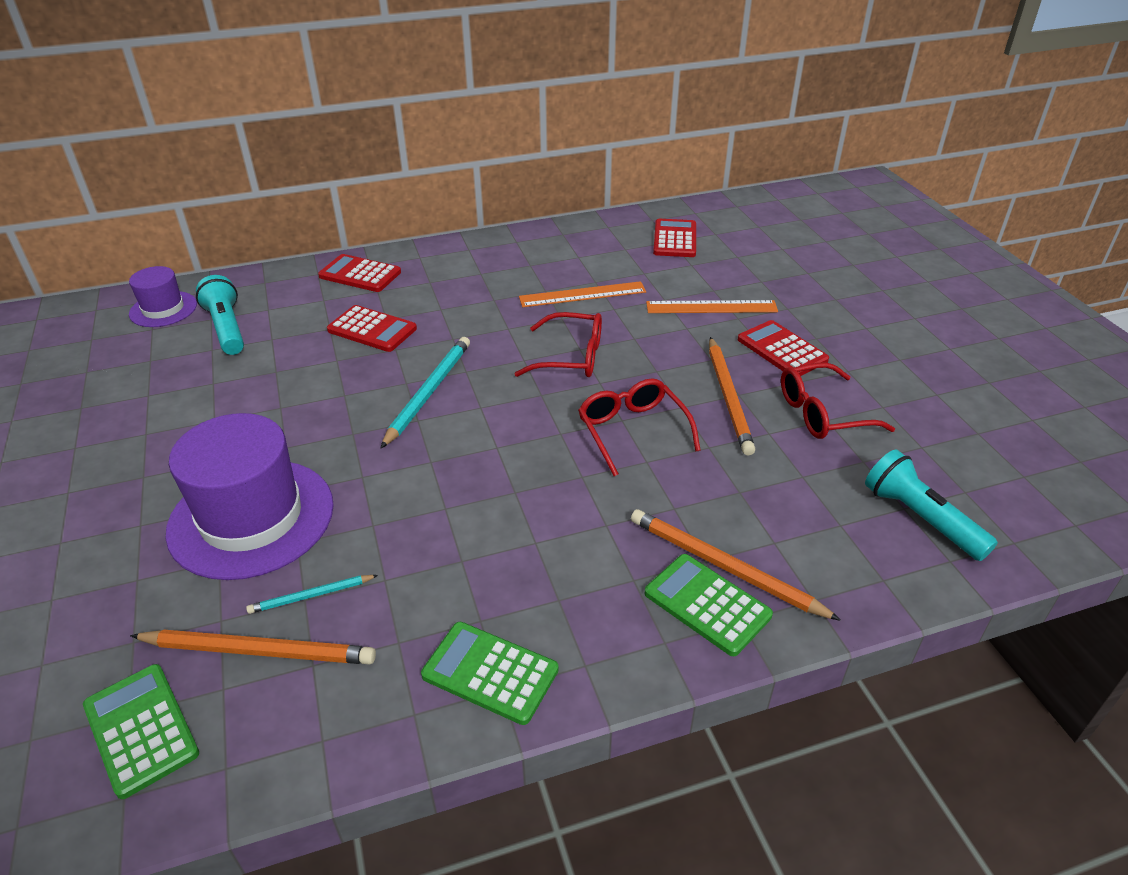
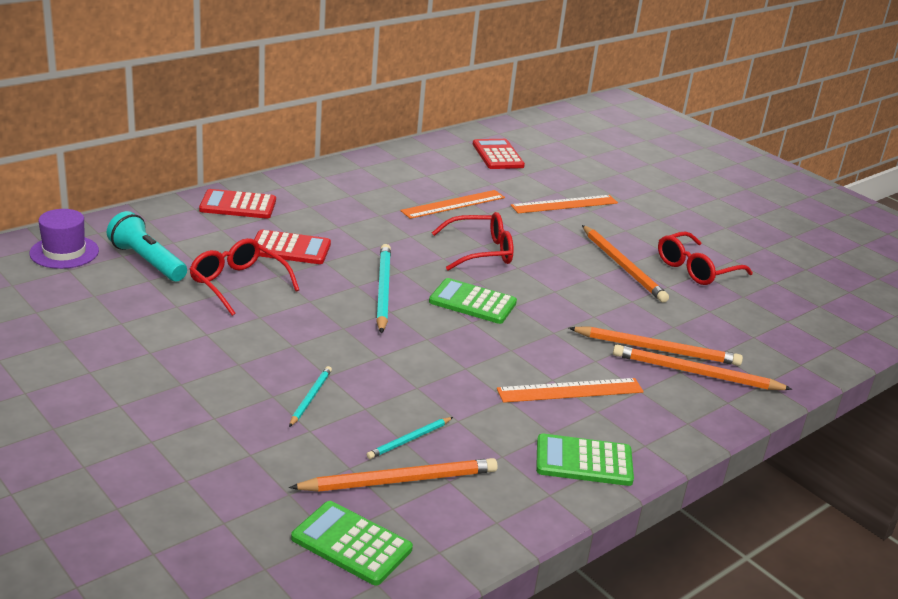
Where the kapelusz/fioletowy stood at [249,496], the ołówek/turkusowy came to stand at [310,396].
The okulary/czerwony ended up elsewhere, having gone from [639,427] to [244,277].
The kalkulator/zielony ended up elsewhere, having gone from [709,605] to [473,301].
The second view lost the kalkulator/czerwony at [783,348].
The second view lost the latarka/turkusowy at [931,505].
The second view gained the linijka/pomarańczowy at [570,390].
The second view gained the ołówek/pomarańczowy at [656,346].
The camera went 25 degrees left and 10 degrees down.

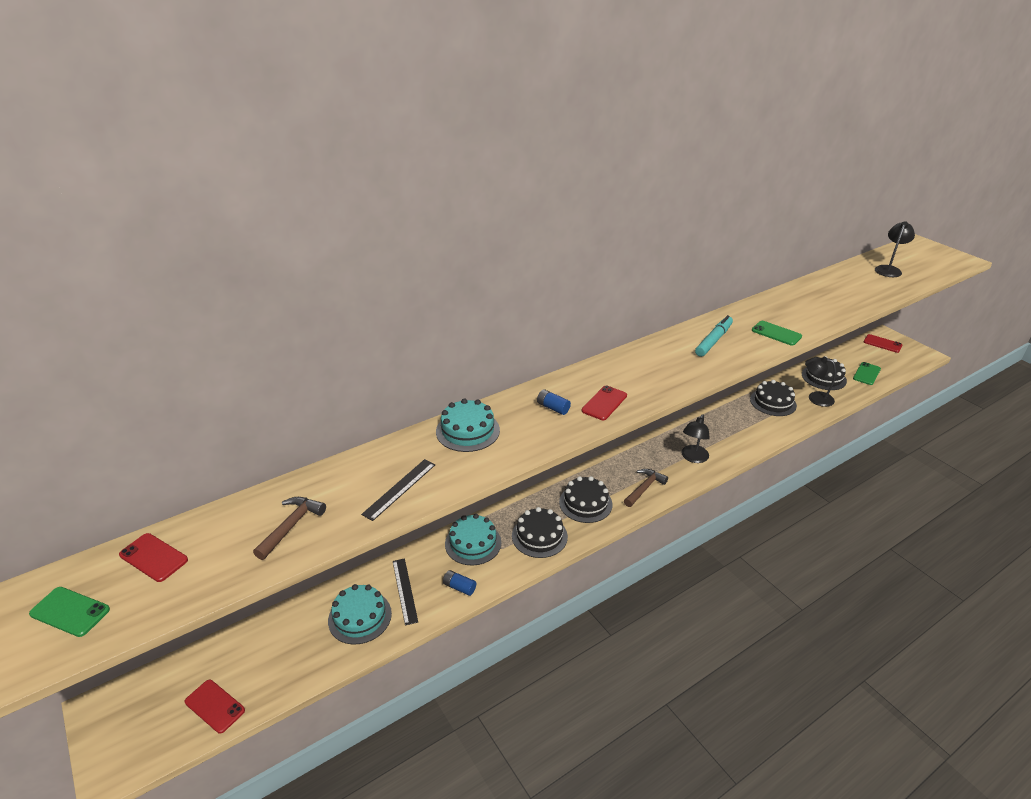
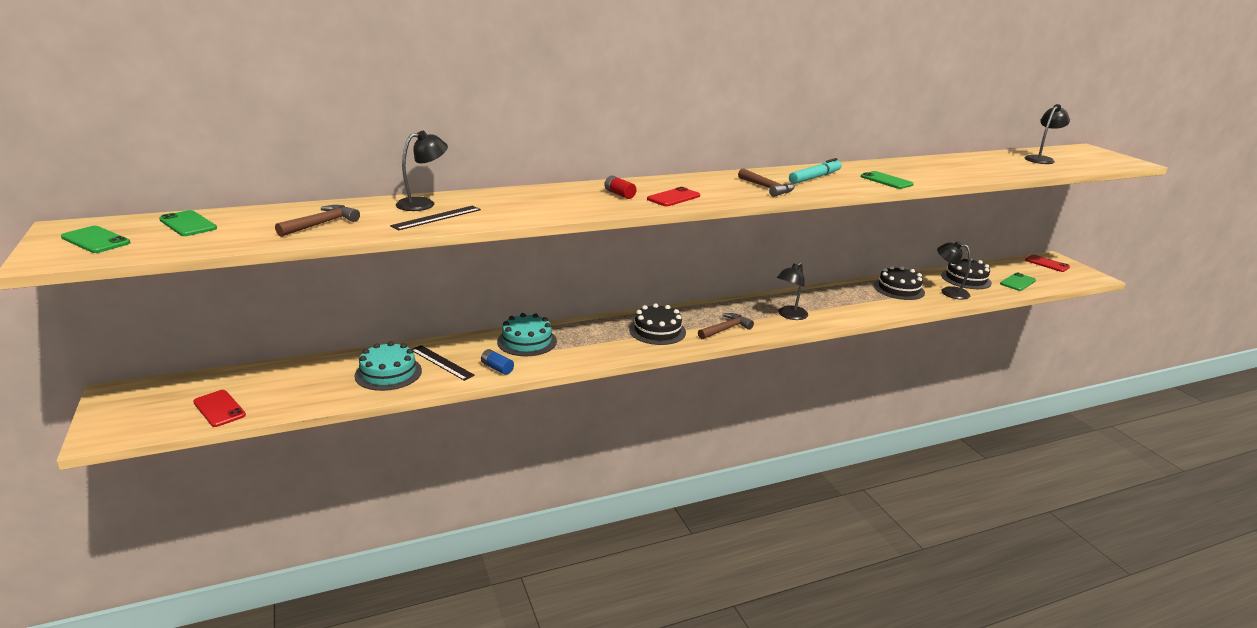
What was the telefon/czerwony at [153,557] turned into the telefon/zielony at [188,223].
The linijka/czarny at [405,592] ended up facing another way, 45 degrees counterclockwise from before.
The second view lost the tort/turkusowy at [468,425].
The second view lost the tort/czarny at [540,532].
What was the bateria/niebieski at [554,402] turned into the bateria/czerwony at [620,187].
The second view gained the lampka/czarny at [422,171].
The second view gained the młotek/brązowy at [766,182].
The camera went 10 degrees right and 10 degrees down.

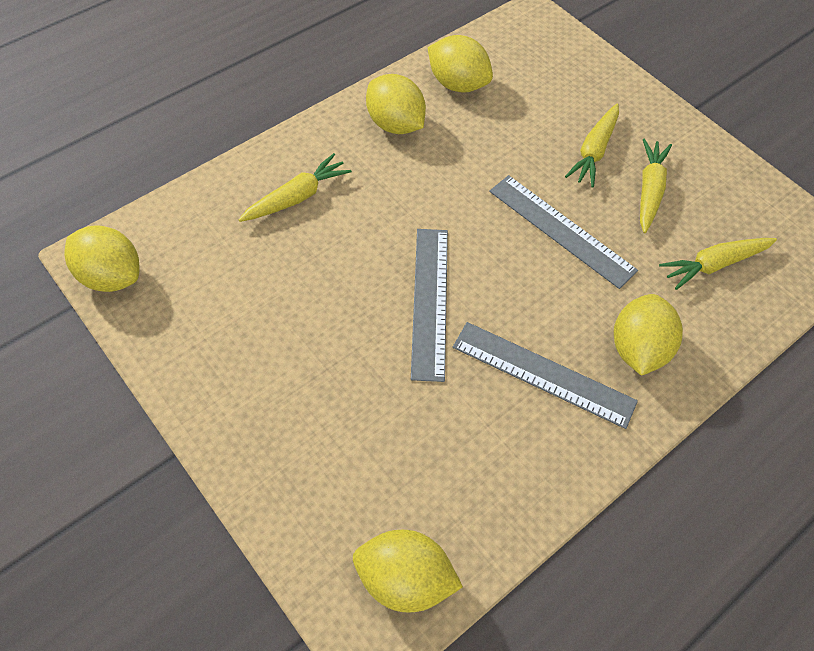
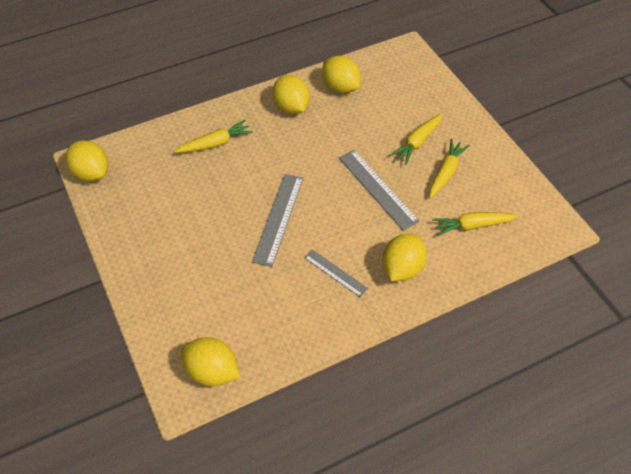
The size of the linijka/szary at [545,375] changed by a factor of 0.60.
The camera went 15 degrees right and 5 degrees down.

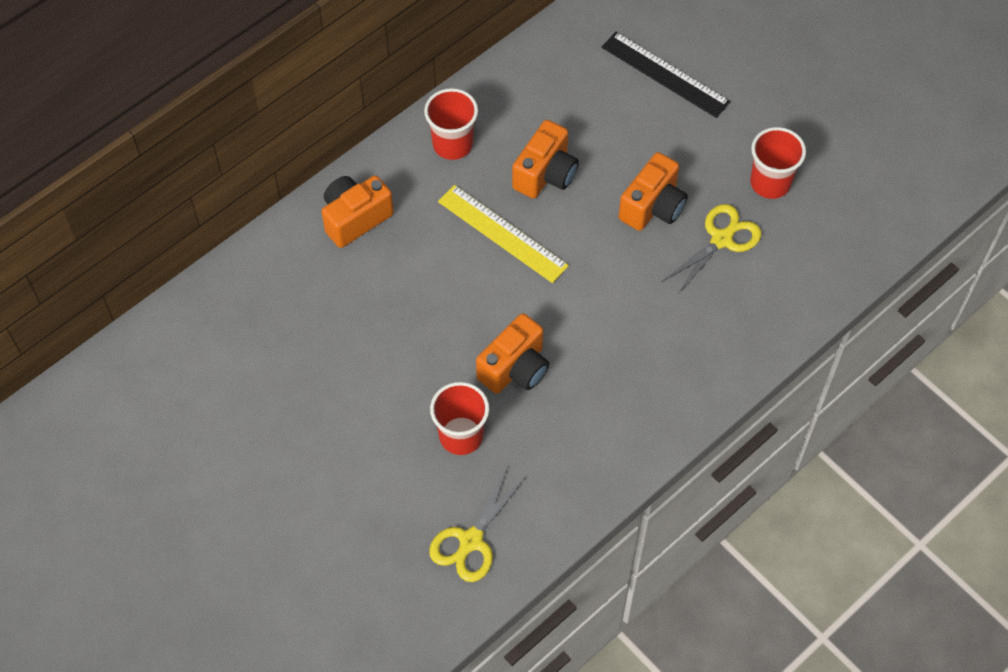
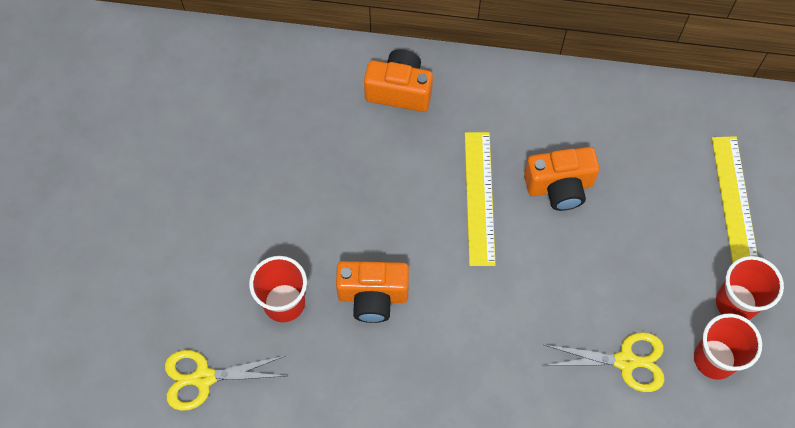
The szklanka/czerwony ended up elsewhere, having gone from [451,124] to [750,288].
What was the linijka/czarny at [666,75] turned into the linijka/żółty at [735,199].
The second view lost the aparat fotograficzny/pomarańczowy at [653,191].
The camera went 50 degrees right and 5 degrees up.

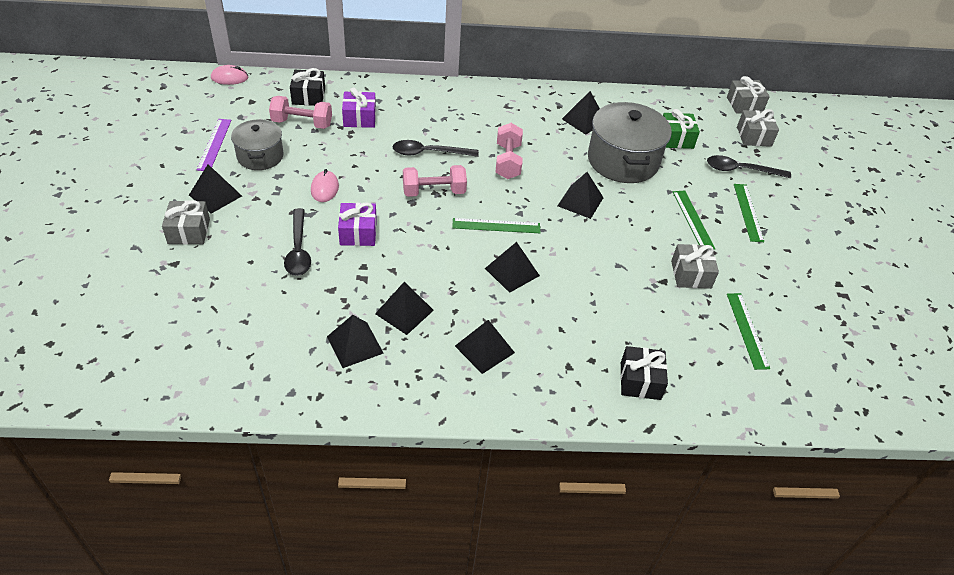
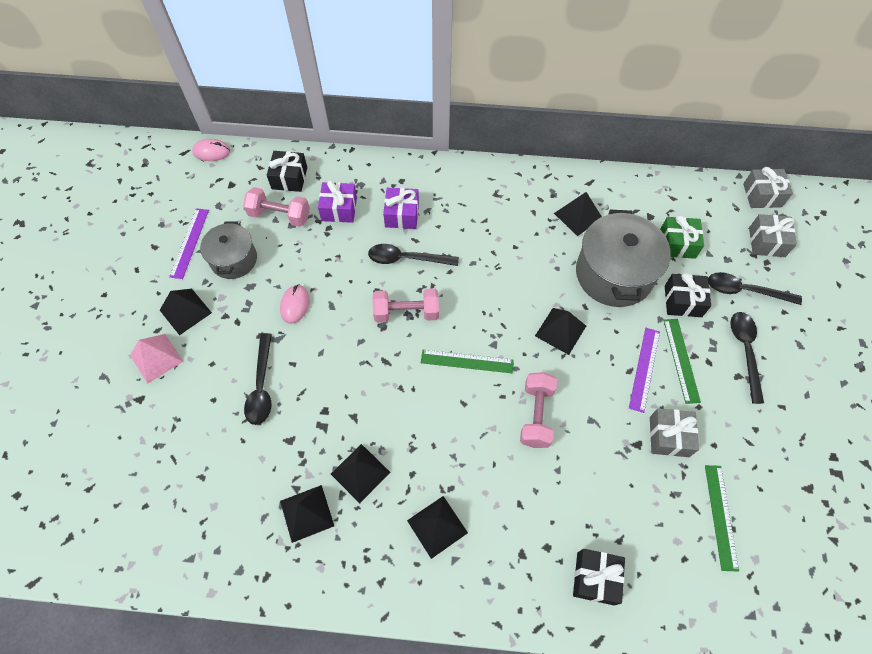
Where the prezent/szary stood at [186,222], the piramida/różowy came to stand at [156,359].
The prezent/fioletowy ended up elsewhere, having gone from [357,224] to [401,208].
The second view lost the piramida/czarny at [512,267].
The hantel/różowy ended up elsewhere, having gone from [509,151] to [538,410].
Where the linijka/zielony stood at [749,213], the łyżka/czarny came to stand at [747,358].
The second view gained the linijka/fioletowy at [644,370].
The second view gained the prezent/czarny at [688,295].
The camera went 10 degrees right and 15 degrees up.

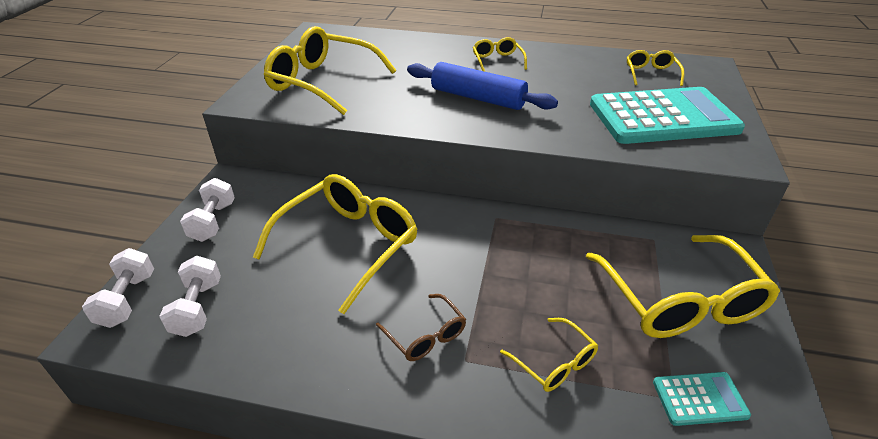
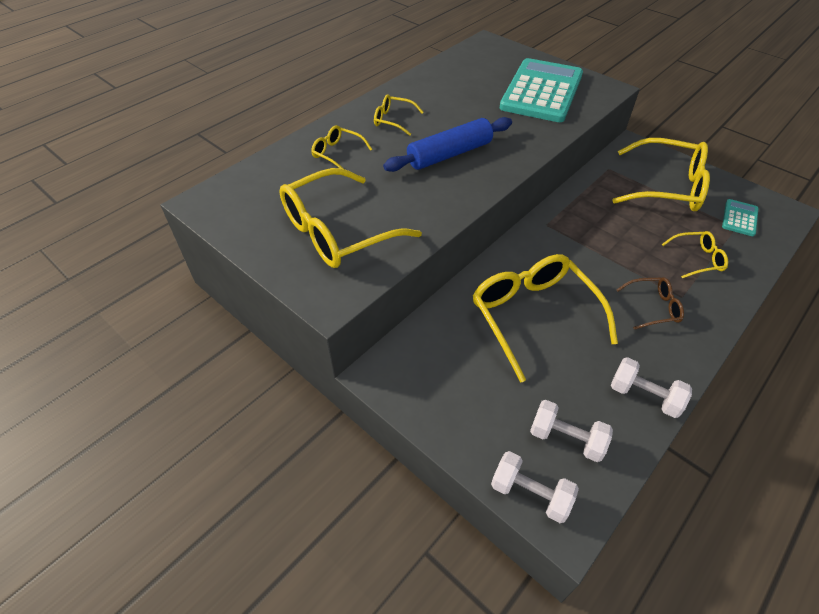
The hantel/biały ended up elsewhere, having gone from [207,210] to [651,387].
The okulary/żółty ended up elsewhere, having gone from [656,68] to [341,147].
The camera went 60 degrees left and 10 degrees up.

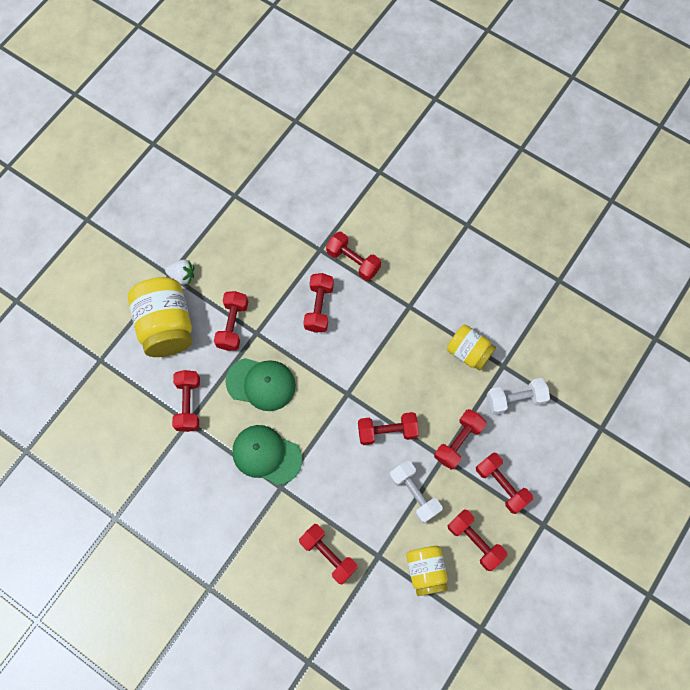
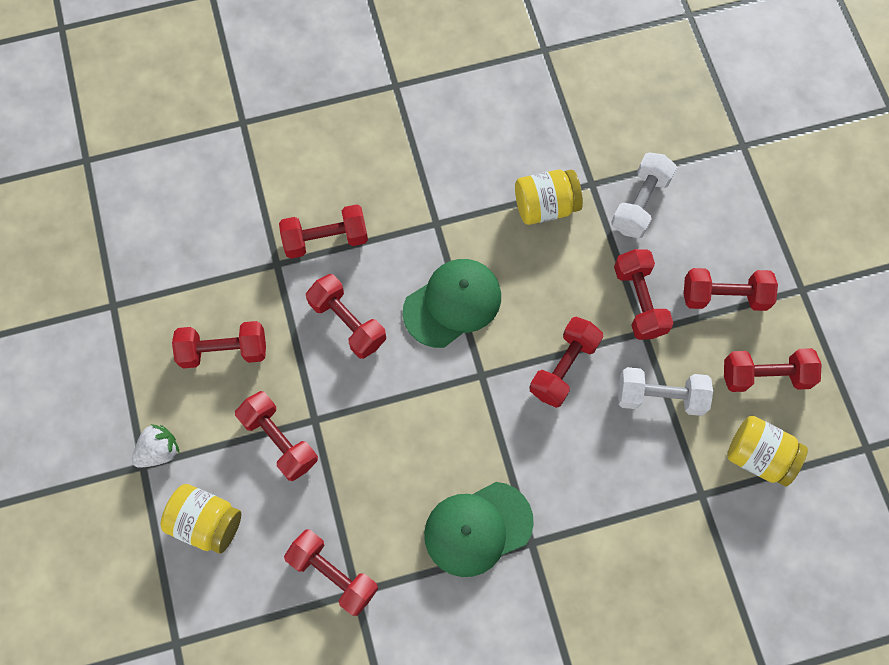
The size of the słoik/żółty at [160,317] changed by a factor of 0.60.
The czapka/zielony ended up elsewhere, having gone from [260,384] to [452,303].
The hantel/czerwony ended up elsewhere, having gone from [328,554] to [219,345].
The camera went 50 degrees left and 0 degrees up.

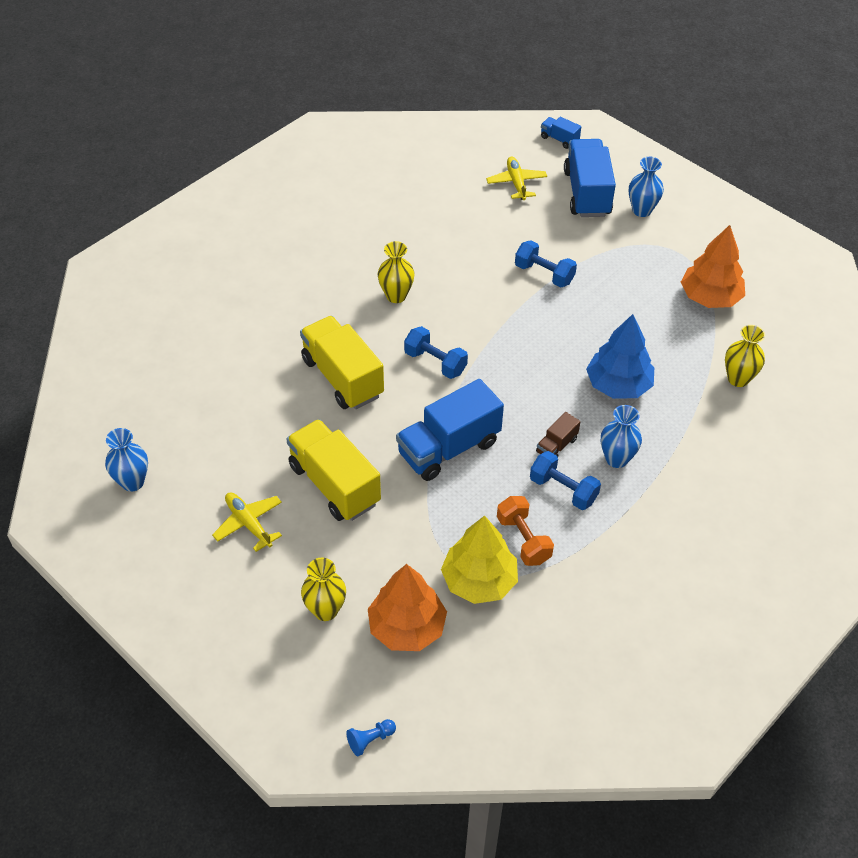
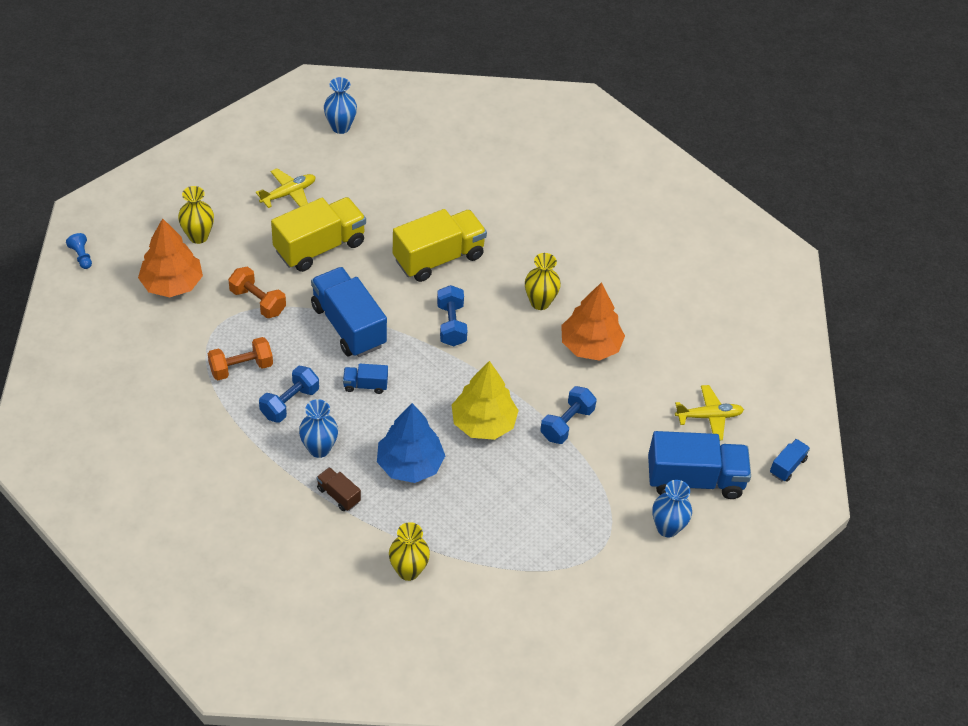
The hantel/niebieski at [436,352] ended up facing another way, 45 degrees counterclockwise from before.
The drzewko/żółty ended up elsewhere, having gone from [479,560] to [485,400].
The ciężarówka/brązowy ended up elsewhere, having gone from [558,434] to [338,489].
The drzewko/pomarańczowy ended up elsewhere, having gone from [713,266] to [593,321].
The second view gained the hantel/pomarańczowy at [257,292].
The second view gained the ciężarówka/niebieski at [365,379].
The camera went 90 degrees right and 0 degrees up.

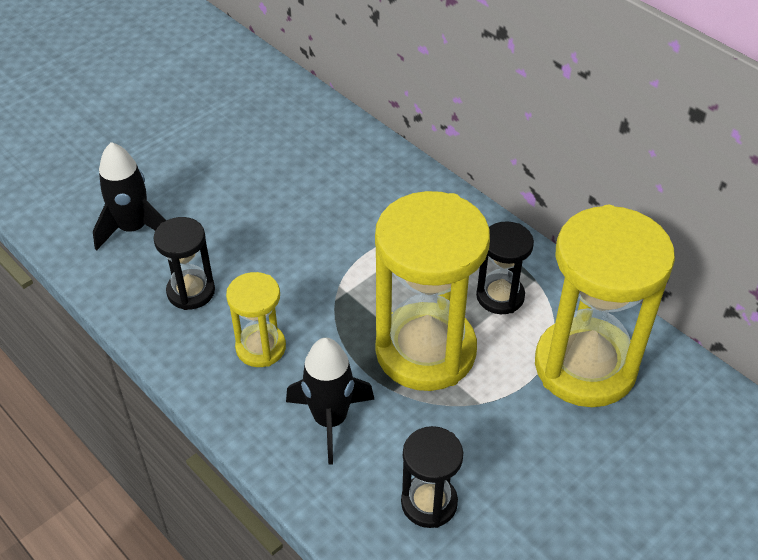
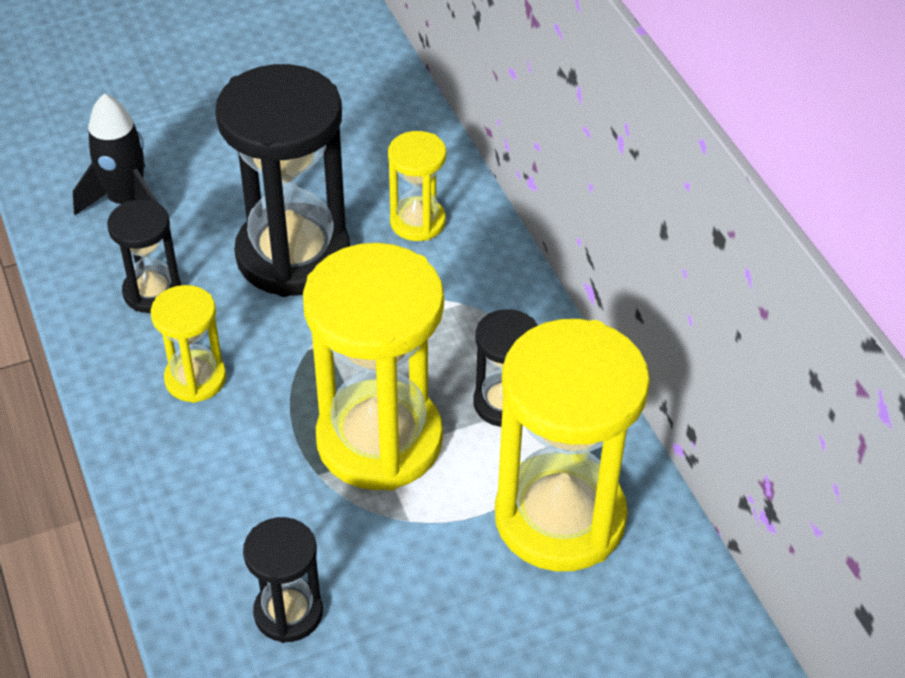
The second view lost the rakieta/czarny at [330,401].
The second view gained the klepsydra/czarny at [282,180].
The second view gained the klepsydra/żółty at [417,186].
The camera went 20 degrees right and 0 degrees up.

